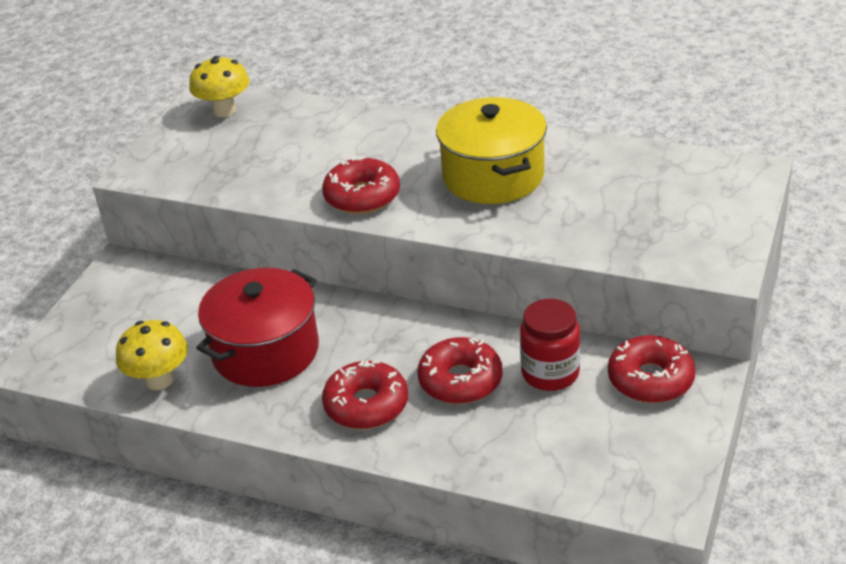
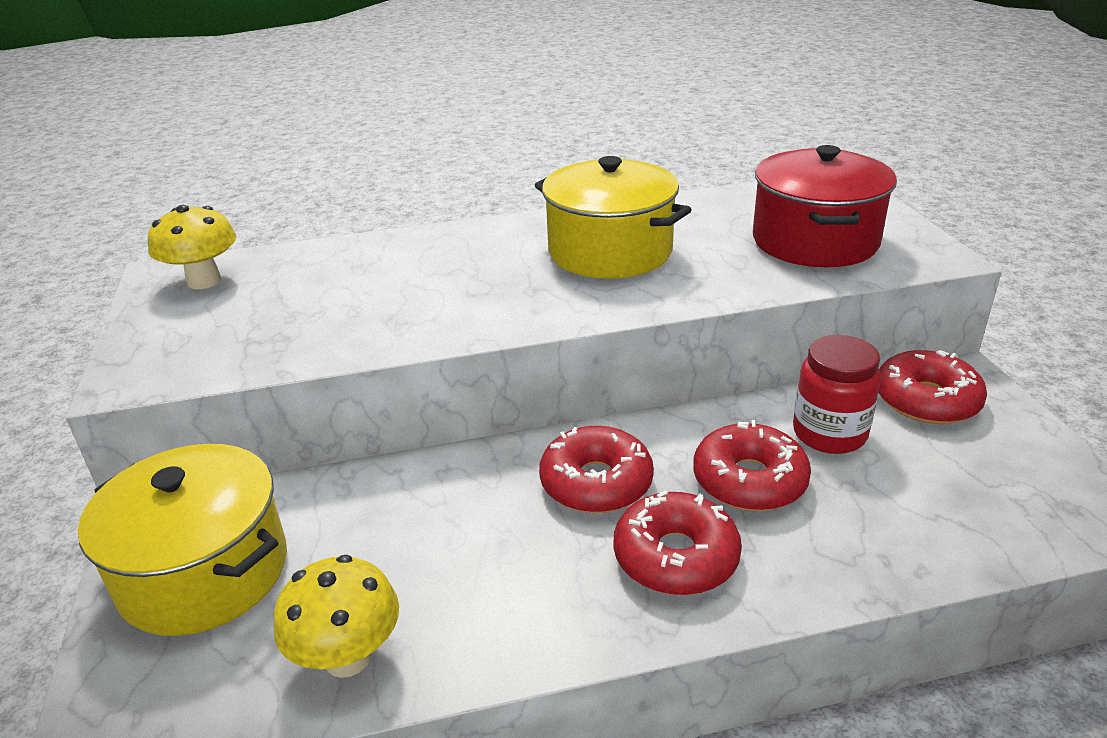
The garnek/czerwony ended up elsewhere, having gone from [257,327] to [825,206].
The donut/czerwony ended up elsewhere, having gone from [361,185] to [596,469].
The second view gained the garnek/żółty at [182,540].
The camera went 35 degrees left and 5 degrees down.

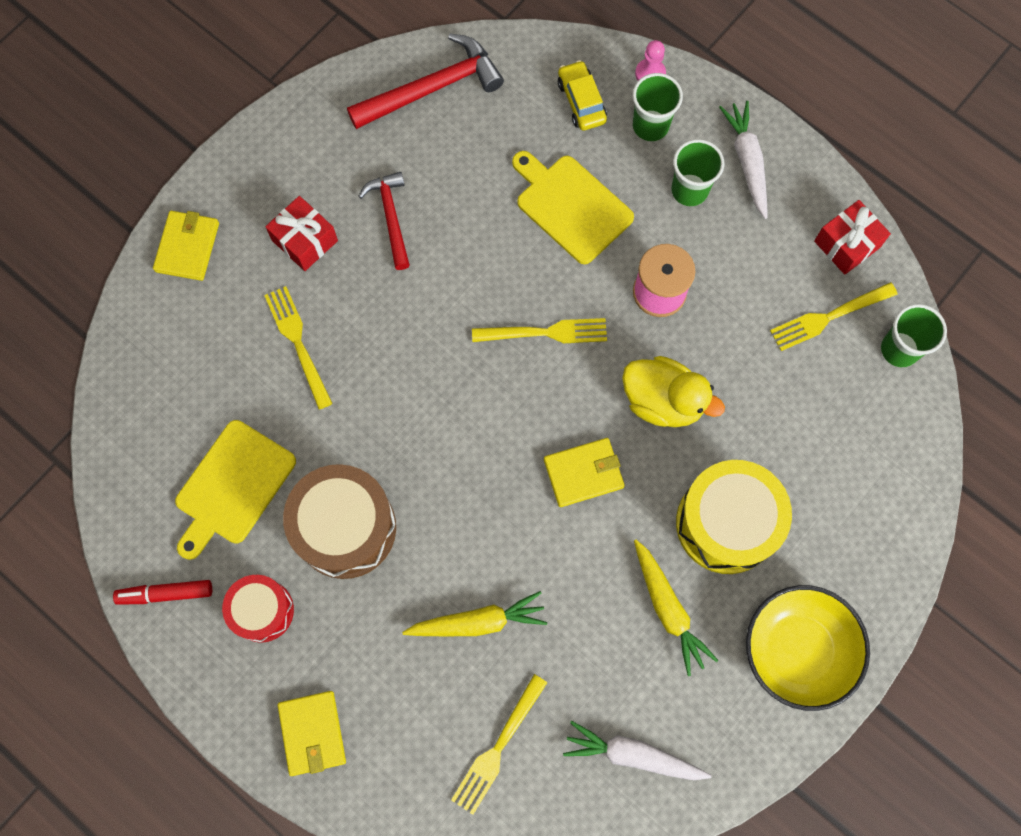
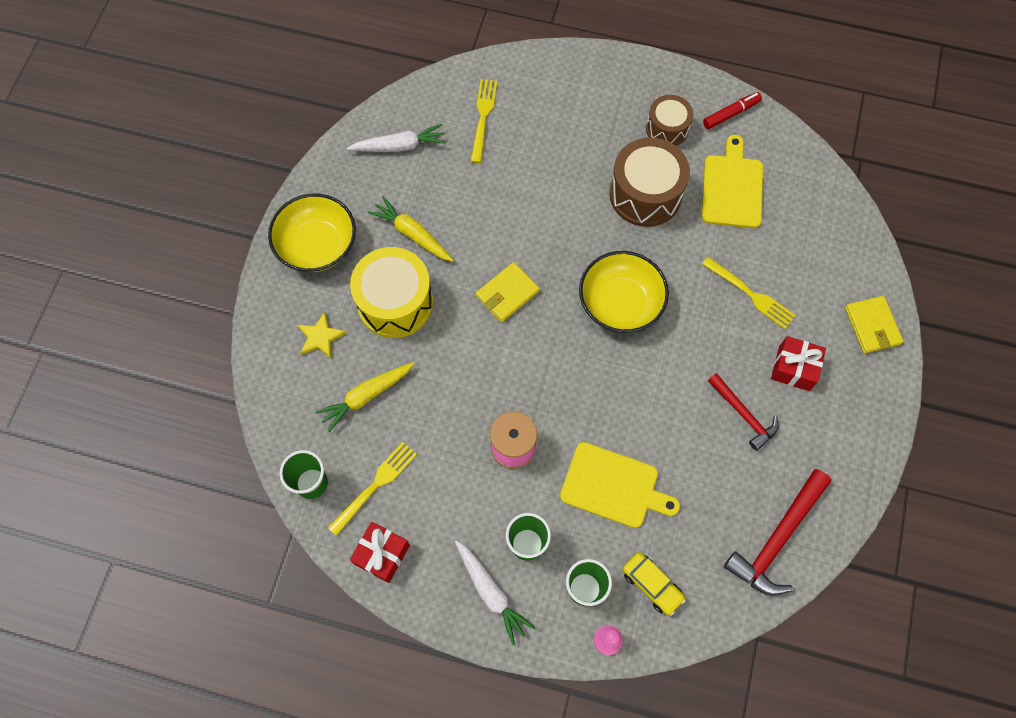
What was the bęben/czerwony at [258,609] turned into the bęben/brązowy at [669,120].
The second view lost the portfel/żółty at [311,733].
The marchewka/żółty ended up elsewhere, having gone from [474,613] to [364,397].
The second view lost the widelec/żółty at [539,330].
The second view lost the kaczka/żółty at [673,391].
The second view gained the gwiazda/żółty at [321,335].
The second view gained the miska/żółty at [624,292].
The camera went 155 degrees right and 5 degrees down.

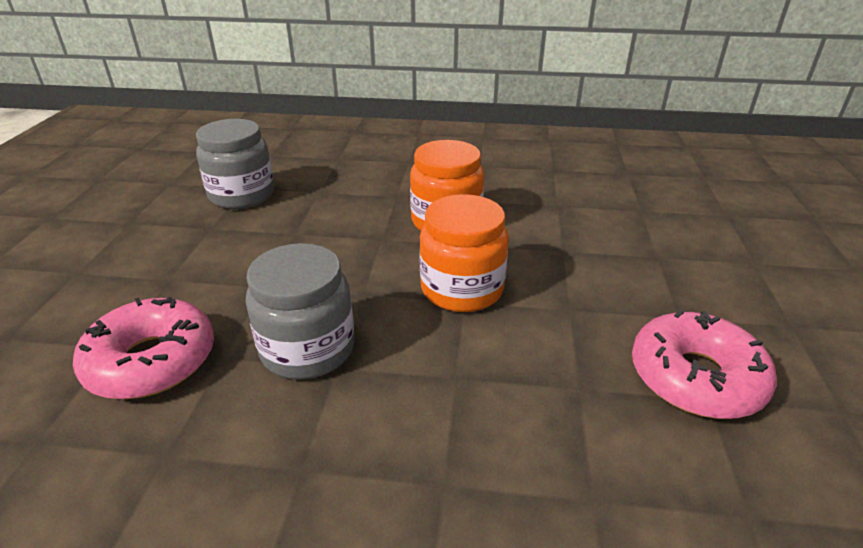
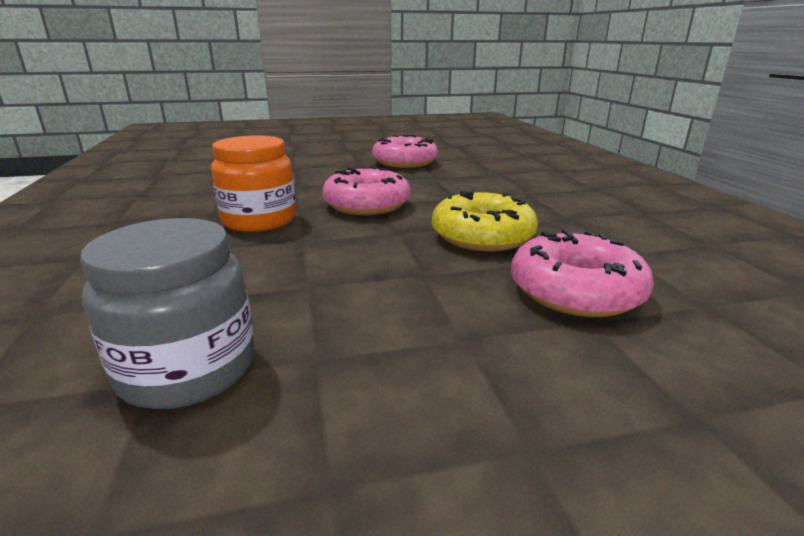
Where the słoik/szary stood at [300,311], the donut/żółty came to stand at [485,221].
Where the słoik/pomarańczowy stood at [464,253], the donut/różowy came to stand at [366,190].
The camera went 110 degrees left and 10 degrees down.

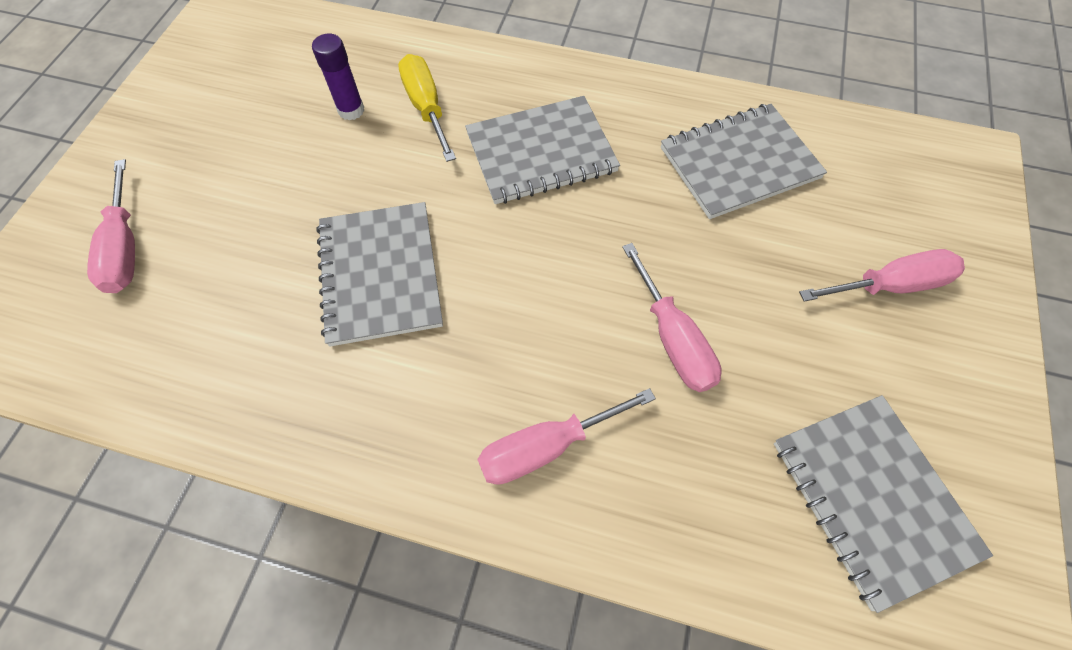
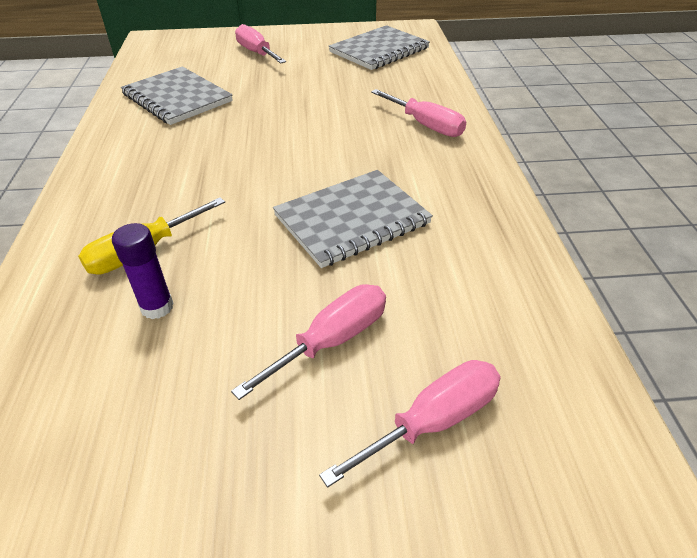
The second view lost the zeszyt/szary at [542,150].
The śrubokręt/różowy ended up elsewhere, having gone from [672,317] to [308,342].
The camera went 110 degrees left and 20 degrees down.

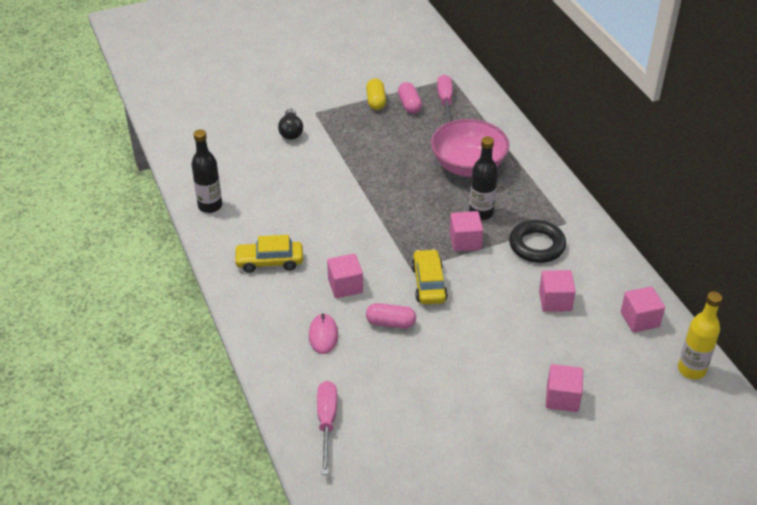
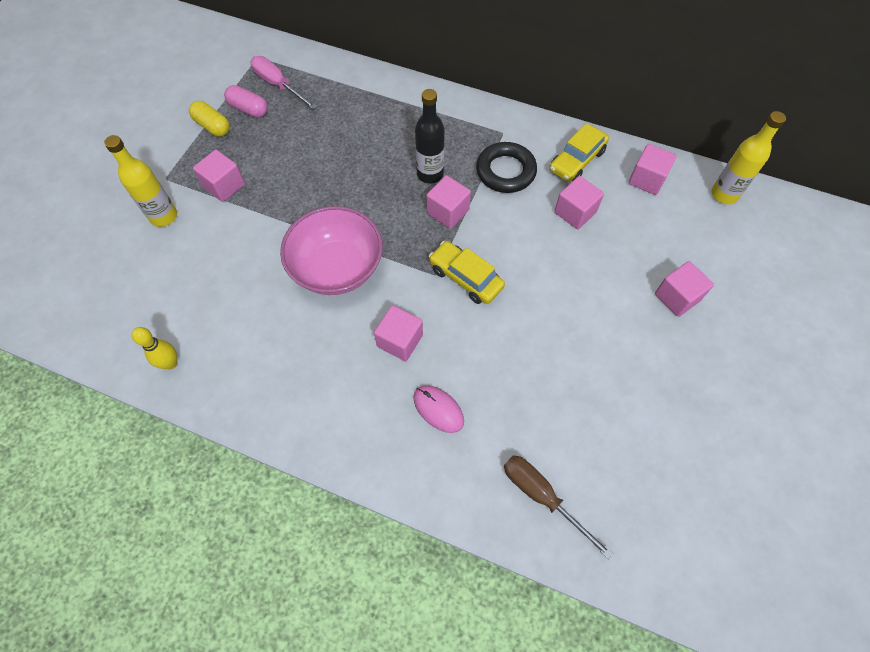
Where the butelka/czarny stood at [207,171], the kręgiel/żółty came to stand at [154,348].
The samochód/żółty ended up elsewhere, having gone from [268,254] to [579,152].
Where the żarówka/czarny stood at [290,124], the butelka/żółty came to stand at [140,181].
What was the śrubokręt/różowy at [327,428] turned into the śrubokręt/brązowy at [558,507].
The second view lost the kapsułka/różowy at [391,316].
The miska/różowy ended up elsewhere, having gone from [470,148] to [331,250].
The second view gained the sześcian/różowy at [219,176].
The camera went 45 degrees left and 20 degrees up.

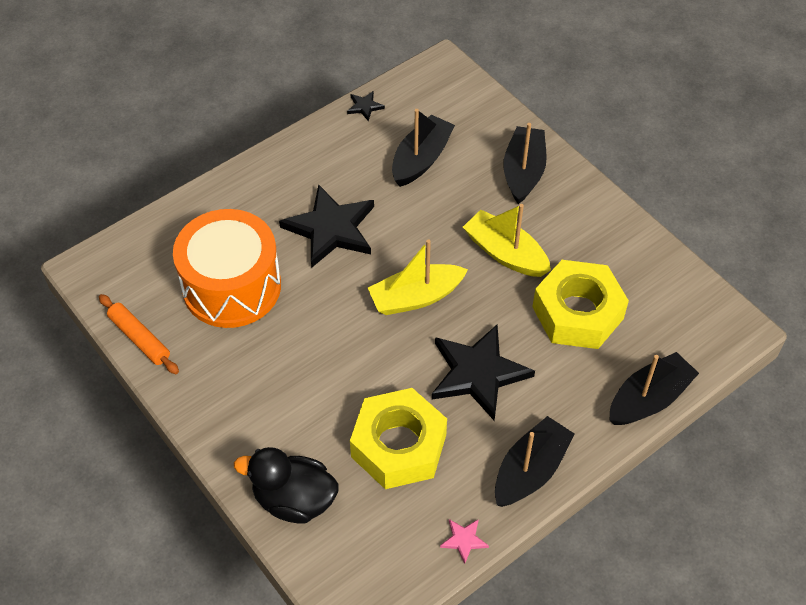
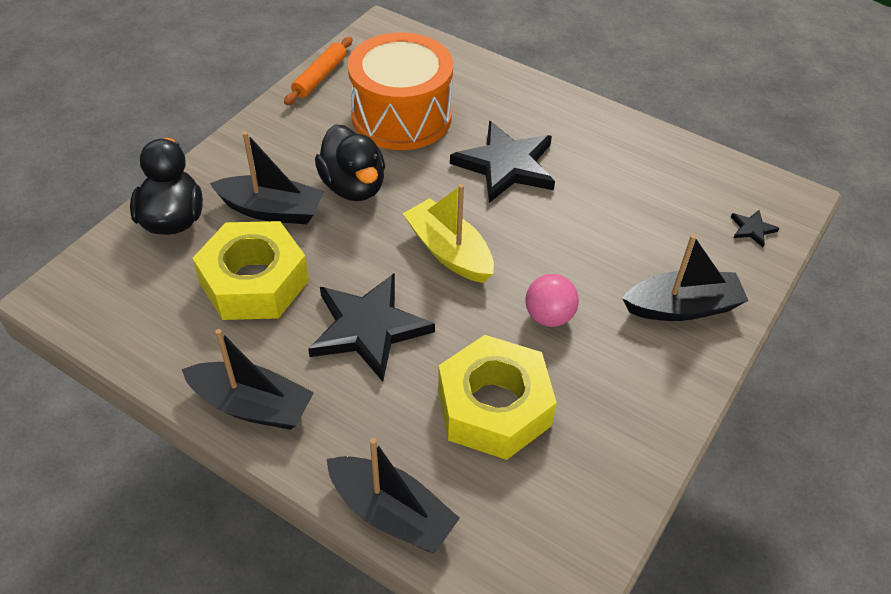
The gwiazda/czarny ended up elsewhere, having gone from [366,106] to [755,228].
The łódka/czarny ended up elsewhere, having gone from [423,148] to [267,177].
The second view lost the gwiazda/różowy at [464,541].
Where the łódka/żółty stood at [507,240], the piłka/różowy came to stand at [552,300].
The second view gained the kaczka/czarny at [350,162].
The camera went 70 degrees right and 5 degrees down.

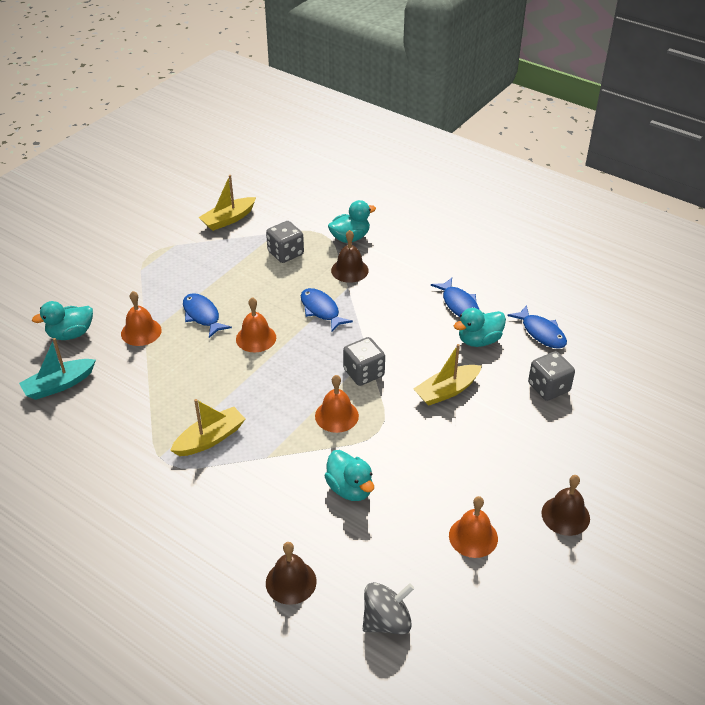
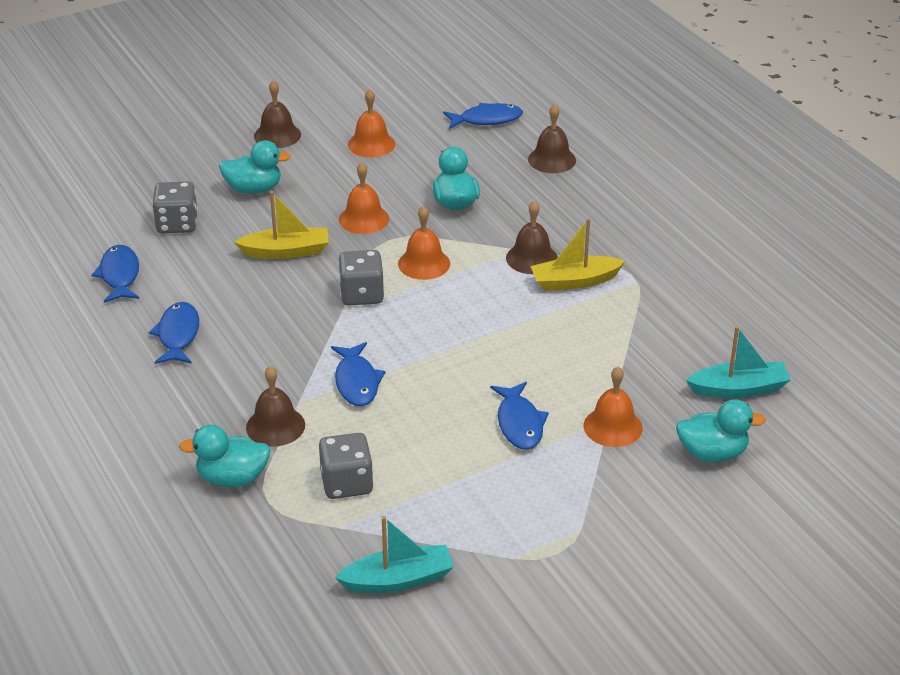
What was the łódka/żółty at [227,203] turned into the łódka/turkusowy at [394,554].
The dzwonek/pomarańczowy ended up elsewhere, having gone from [256,324] to [364,198].
Where the bączek/szary stood at [388,608], the ryba/niebieski came to stand at [483,116].
The kaczka/turkusowy ended up elsewhere, having gone from [480,327] to [255,167].
The second view gained the dzwonek/brązowy at [532,237].
The camera went 155 degrees left and 5 degrees down.

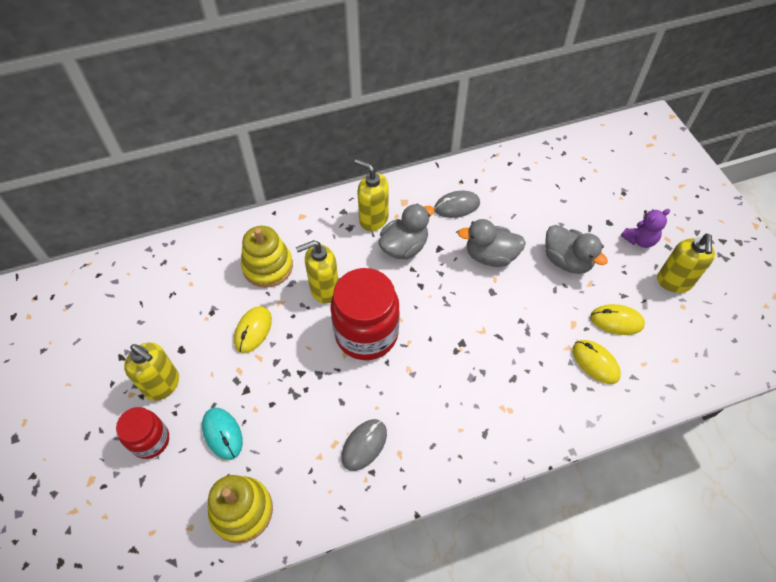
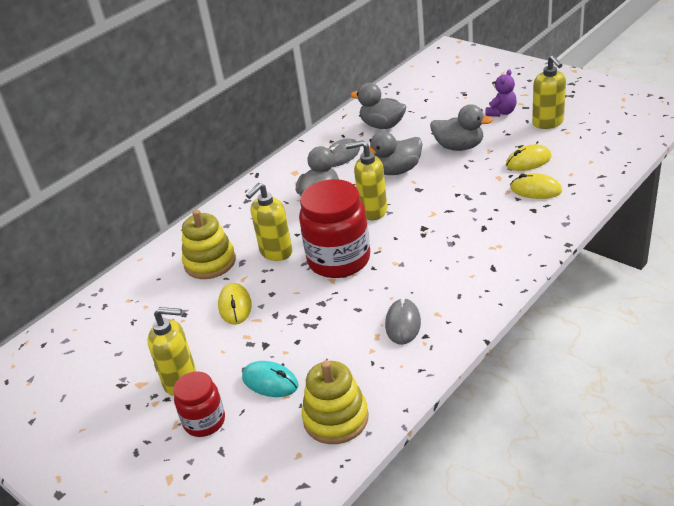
The dozownik mydła/żółty ended up elsewhere, having gone from [371,195] to [366,180].
The second view gained the kaczka/szary at [378,106].
The camera went 25 degrees left and 20 degrees down.

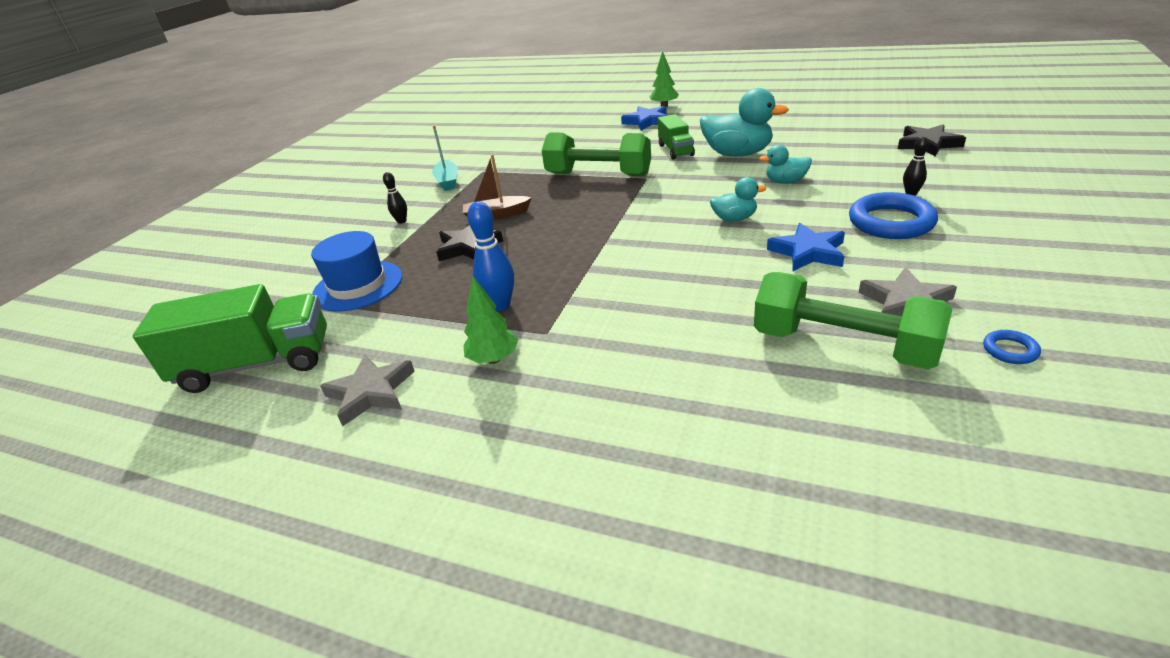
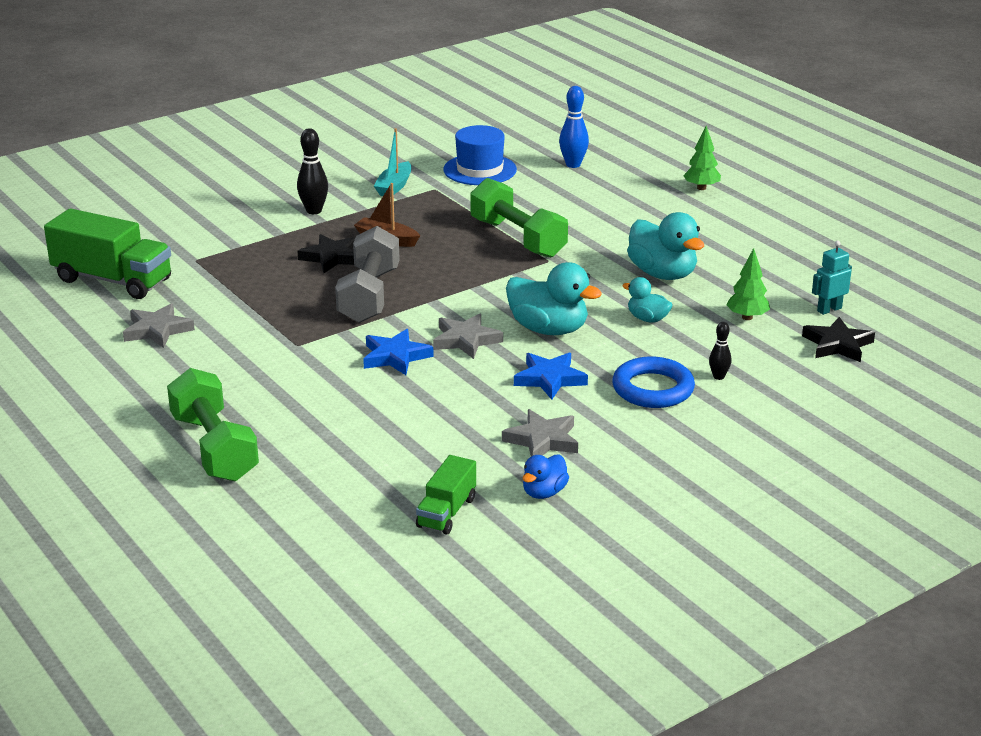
The kapelusz/niebieski ended up elsewhere, having gone from [356,271] to [480,155].
The size of the kręgiel/czarny at [395,198] changed by a factor of 1.68.
The drzewko/zielony ended up elsewhere, having gone from [490,319] to [748,284].
The kręgiel/niebieski ended up elsewhere, having gone from [490,256] to [574,127].
The gwiazda/niebieski ended up elsewhere, having gone from [644,118] to [398,352].
The ciężarówka/zielony ended up elsewhere, having gone from [676,137] to [446,495].
The size of the kaczka/turkusowy at [738,199] changed by a factor of 1.82.
The hantel/zielony ended up elsewhere, having gone from [853,320] to [213,424].
Where the pierścień/niebieski stood at [1012,347], the kaczka/niebieski came to stand at [545,477].
The second view gained the hantel/szary at [367,274].
The second view gained the gwiazda/szary at [468,336].
The second view gained the robot/turkusowy at [832,278].
The camera went 30 degrees right and 5 degrees down.

